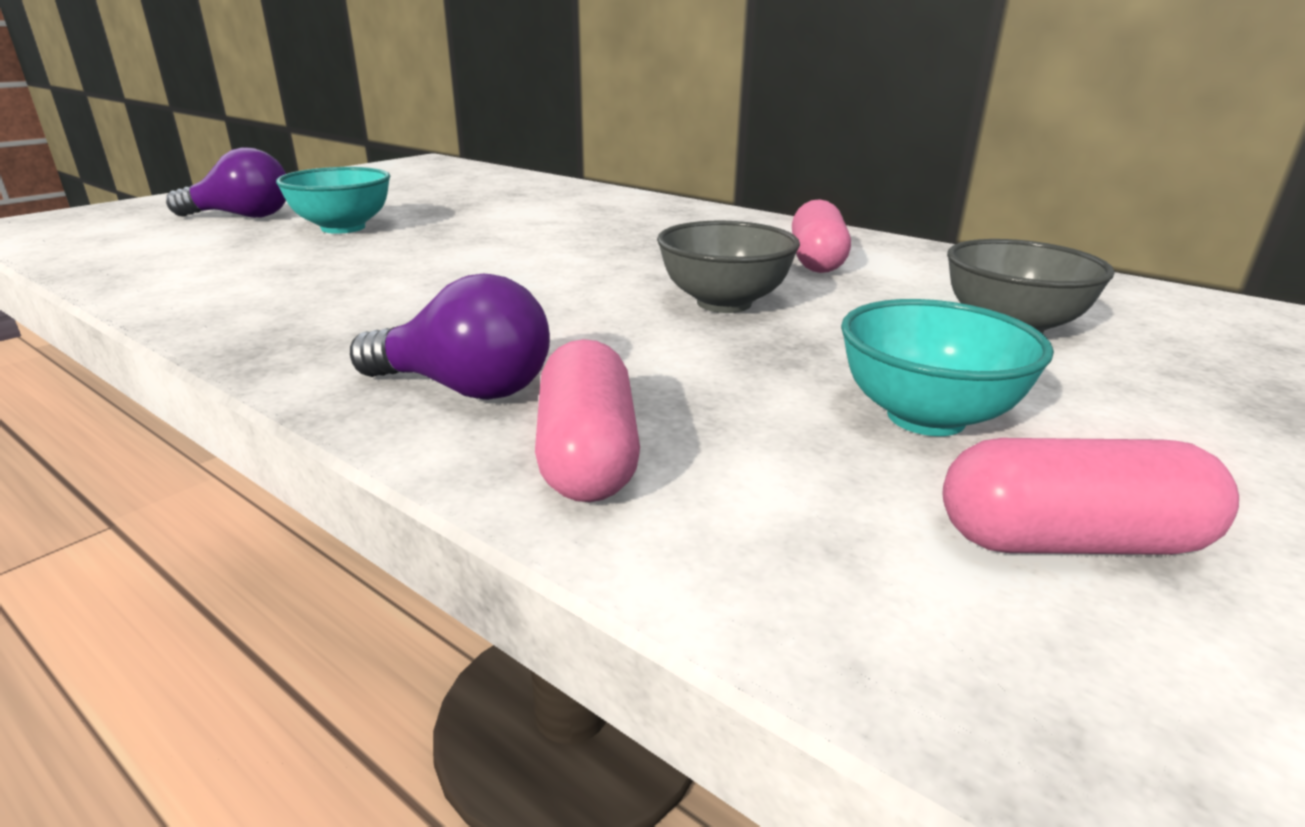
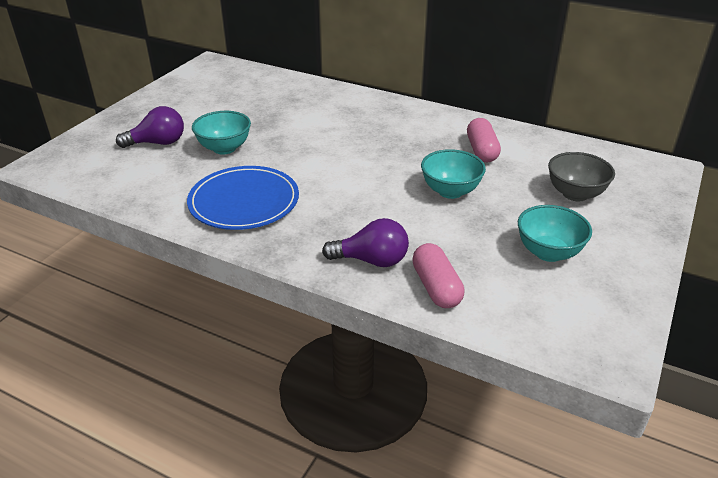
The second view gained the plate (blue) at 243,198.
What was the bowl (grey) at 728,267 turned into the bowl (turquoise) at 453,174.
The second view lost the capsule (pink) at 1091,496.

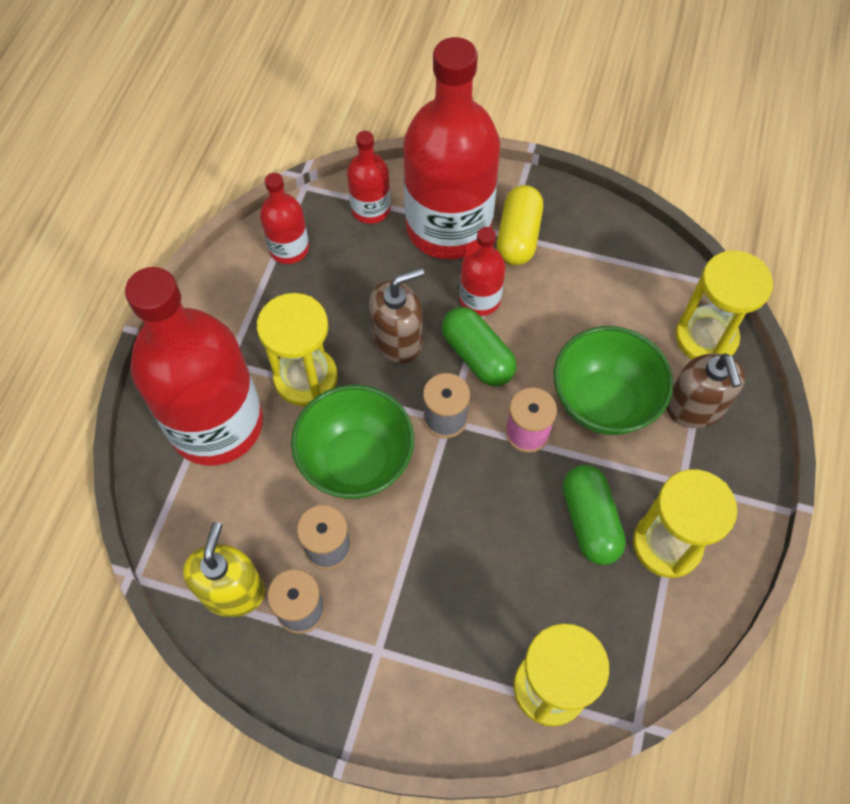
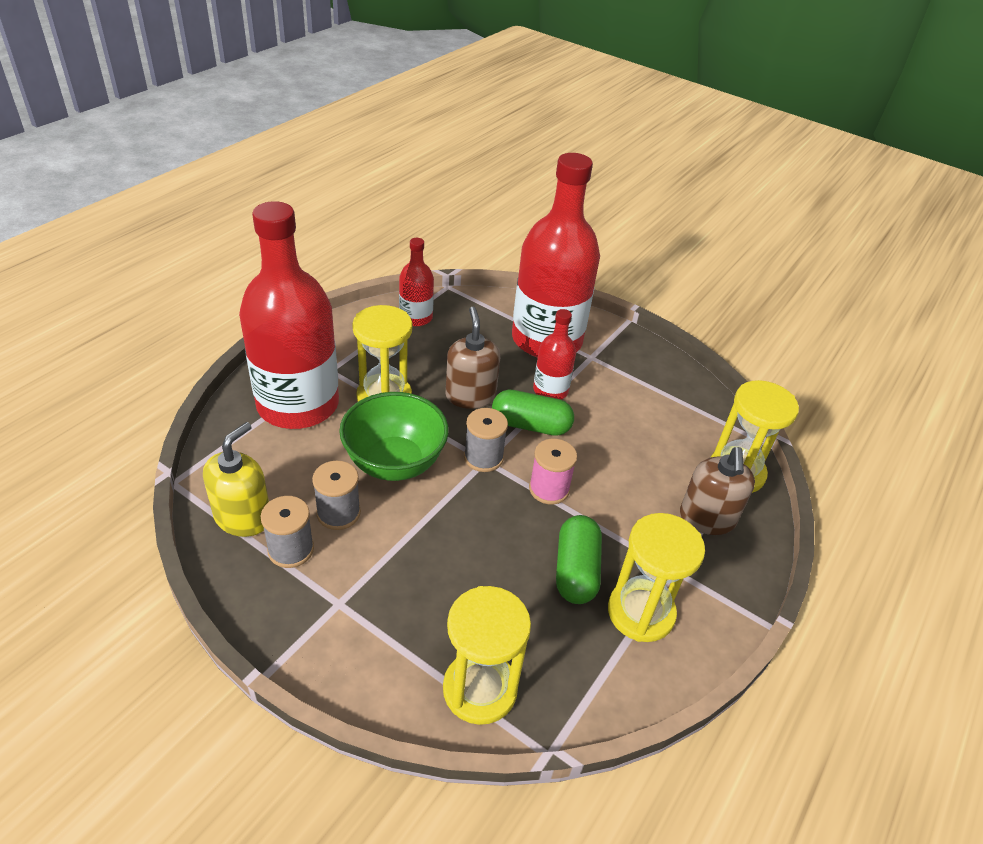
The soap dispenser (brown) at 396,315 ended up facing another way, 90 degrees counterclockwise from before.
The capsule (green) at 479,346 ended up facing another way, 60 degrees counterclockwise from before.
The second view lost the bottle (red) at 369,177.
The second view lost the capsule (yellow) at 520,225.
The second view lost the bowl (green) at 613,380.

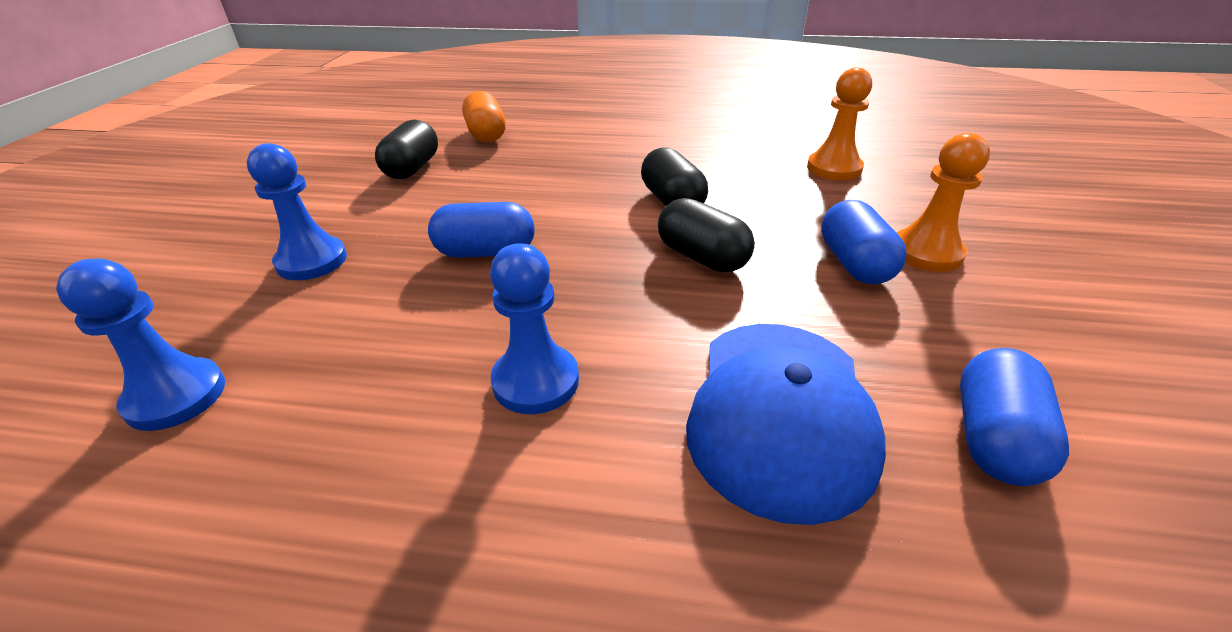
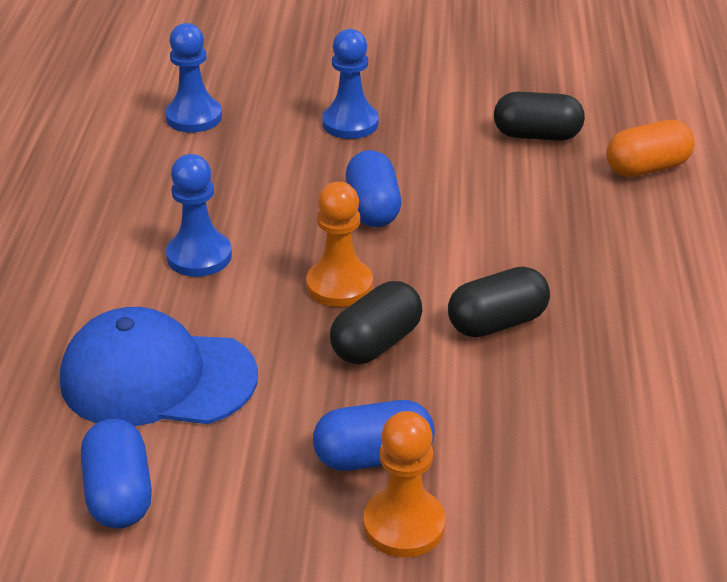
The capsule (blue) at 1014,417 ended up facing another way, 60 degrees clockwise from before.
The pawn (orange) ended up elsewhere, having gone from 839,124 to 339,244.

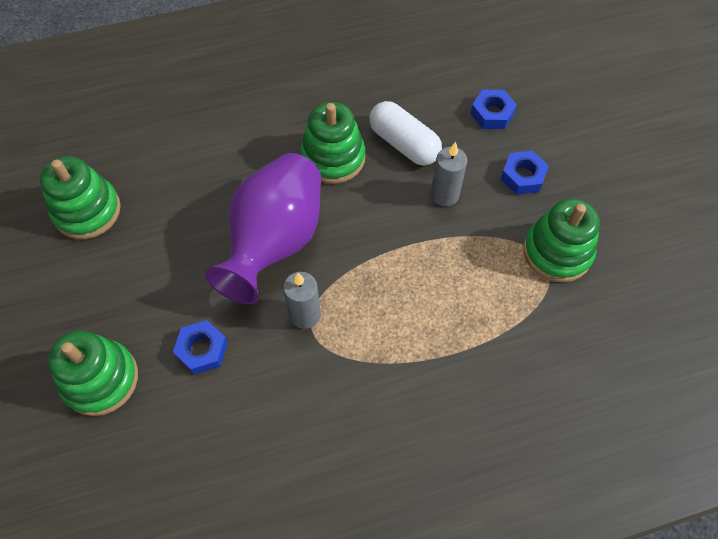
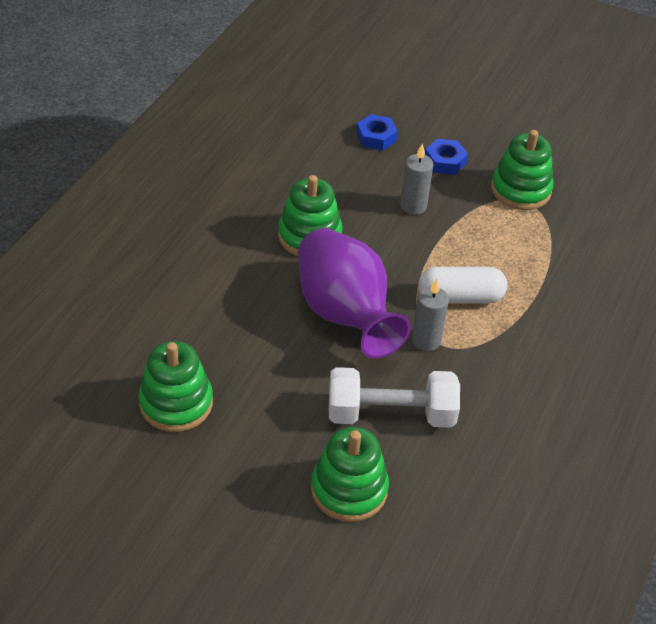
Where the nut (blue) stood at 200,347, the dumbbell (white) came to stand at 394,397.
The capsule (white) ended up elsewhere, having gone from 405,133 to 463,285.

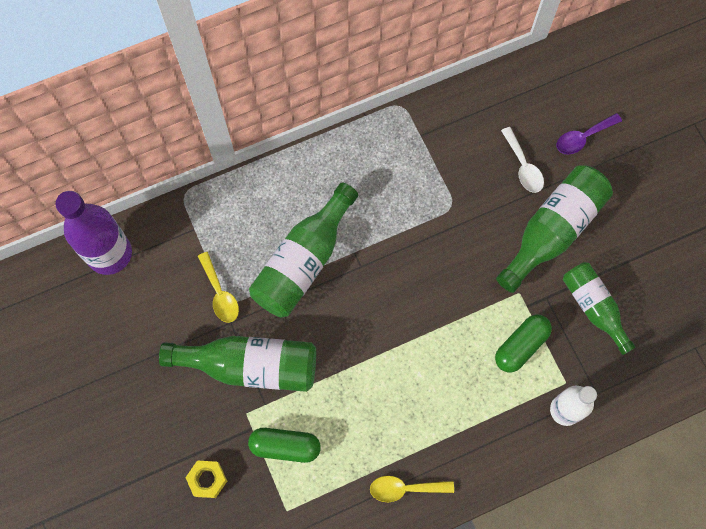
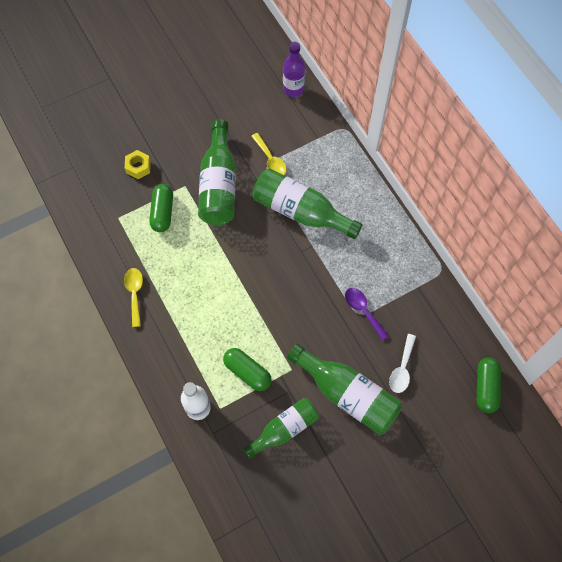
The spoon (yellow) at 218,287 ended up facing another way, 90 degrees counterclockwise from before.
The size of the bottle (purple) at 93,233 changed by a factor of 0.65.
The spoon (purple) ended up elsewhere, having gone from 589,133 to 367,314.
The spoon (white) at 522,160 ended up facing another way, 45 degrees counterclockwise from before.
The second view gained the capsule (green) at 489,385.

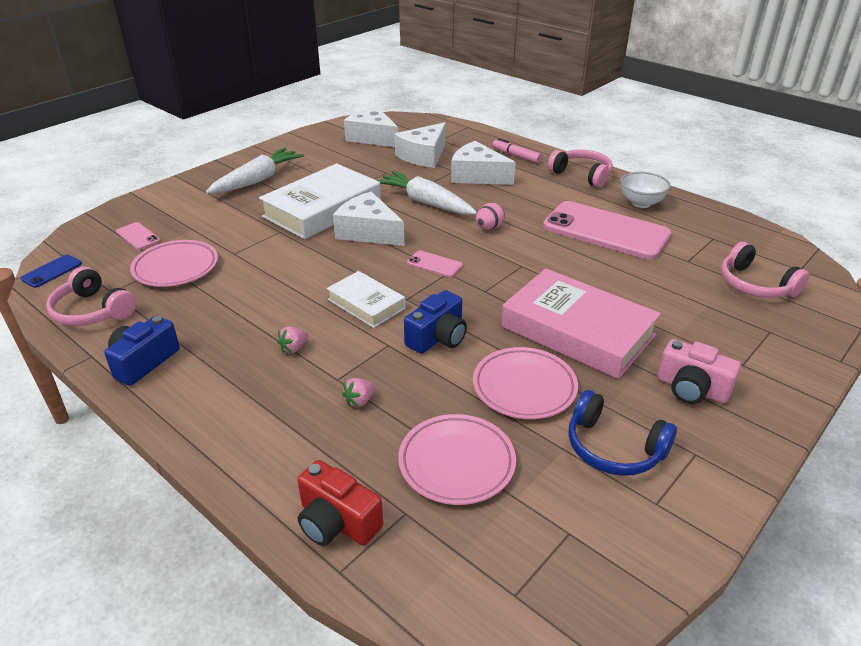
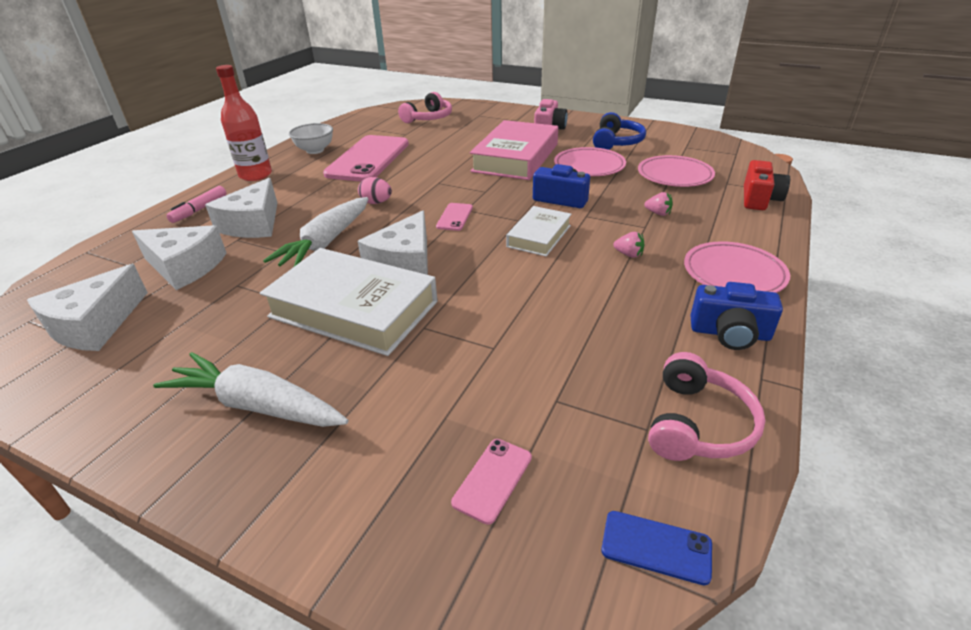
Where the headphones (pink) stood at 580,169, the bottle (red) came to stand at 244,123.
The plate (pink) ended up elsewhere, having gone from 174,263 to 737,267.

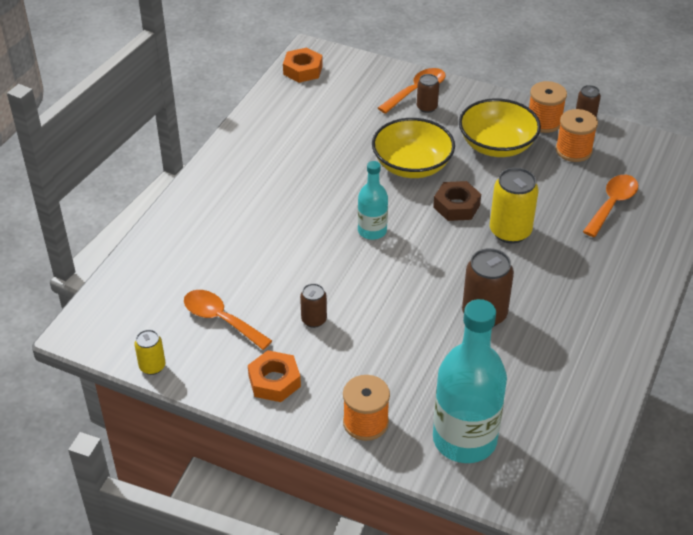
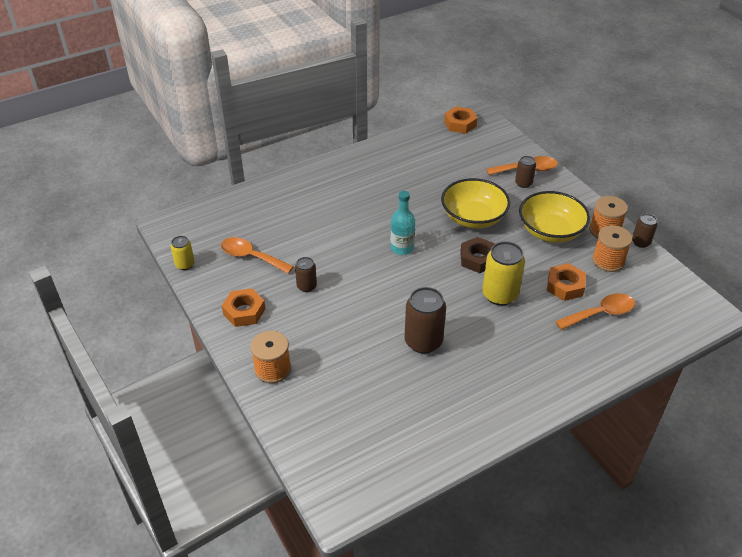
The spoon (orange) at 228,320 ended up facing another way, 45 degrees counterclockwise from before.
The second view gained the nut (orange) at 566,282.
The second view lost the bottle (turquoise) at 470,381.

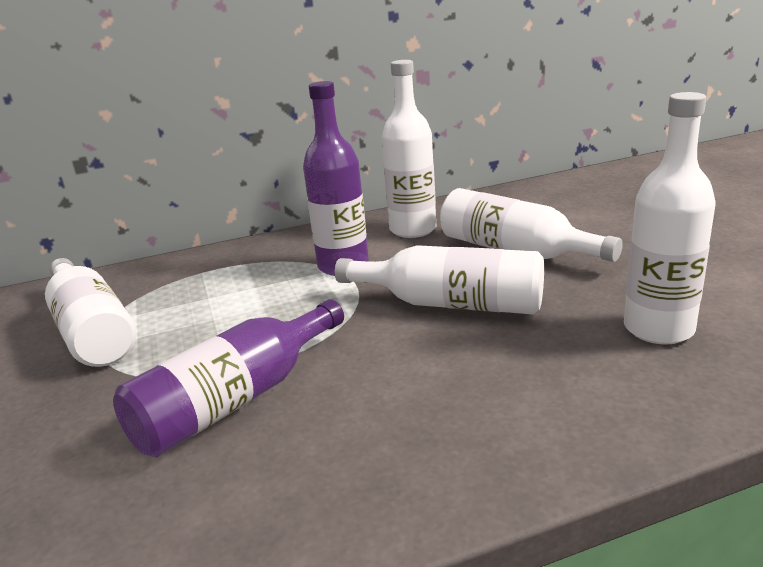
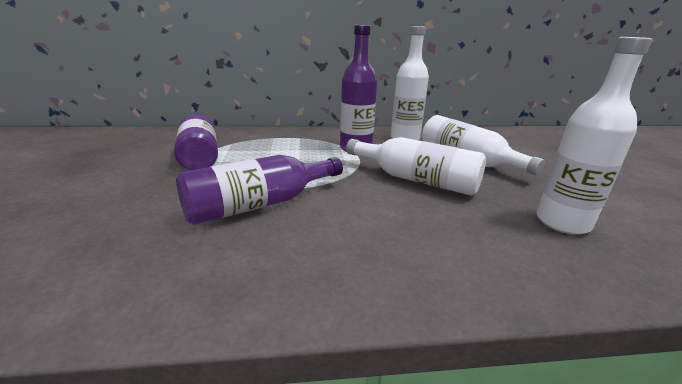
What was the bottle (white) at 90,312 turned into the bottle (purple) at 196,141.

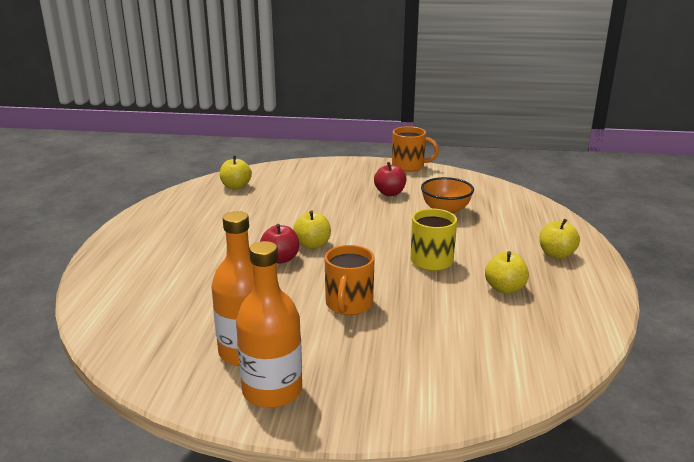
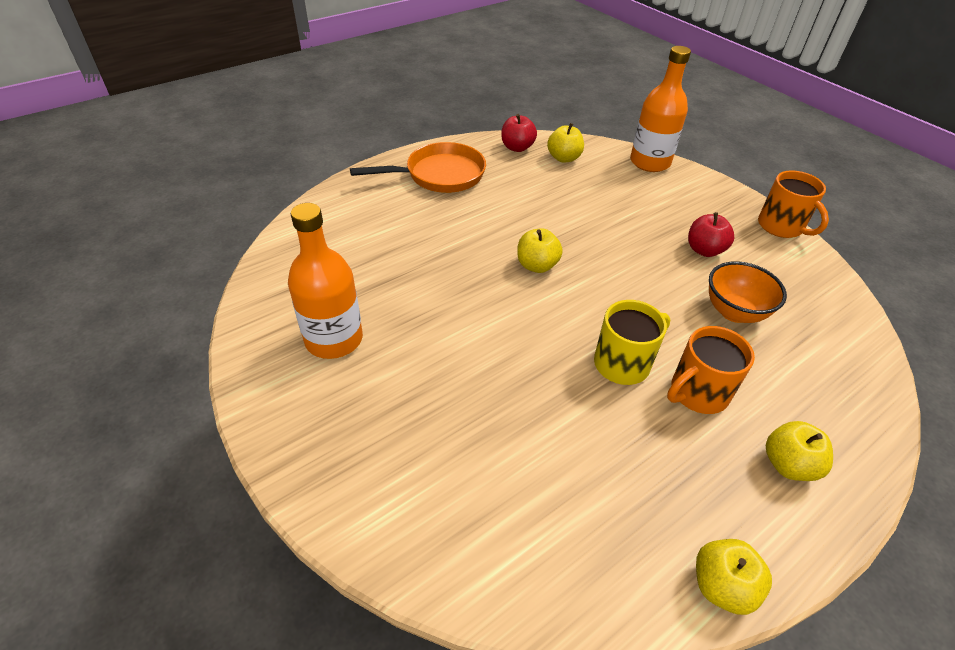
The second view gained the pan (orange) at 418,167.
The apple (red) ended up elsewhere, having gone from 279,243 to 519,133.
The bottle (orange) ended up elsewhere, having gone from 269,324 to 660,109.
The mug (orange) ended up elsewhere, having gone from 350,280 to 711,370.
The apple (yellow) ended up elsewhere, having gone from 507,272 to 734,577.

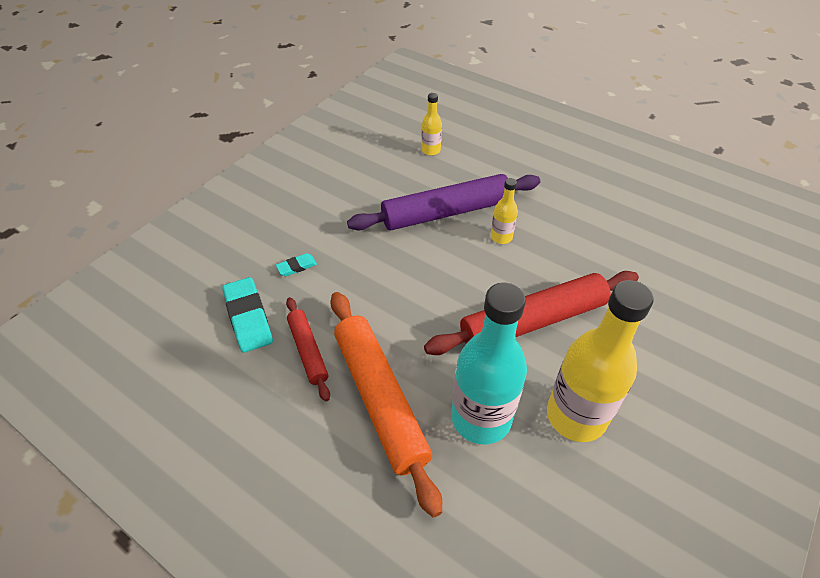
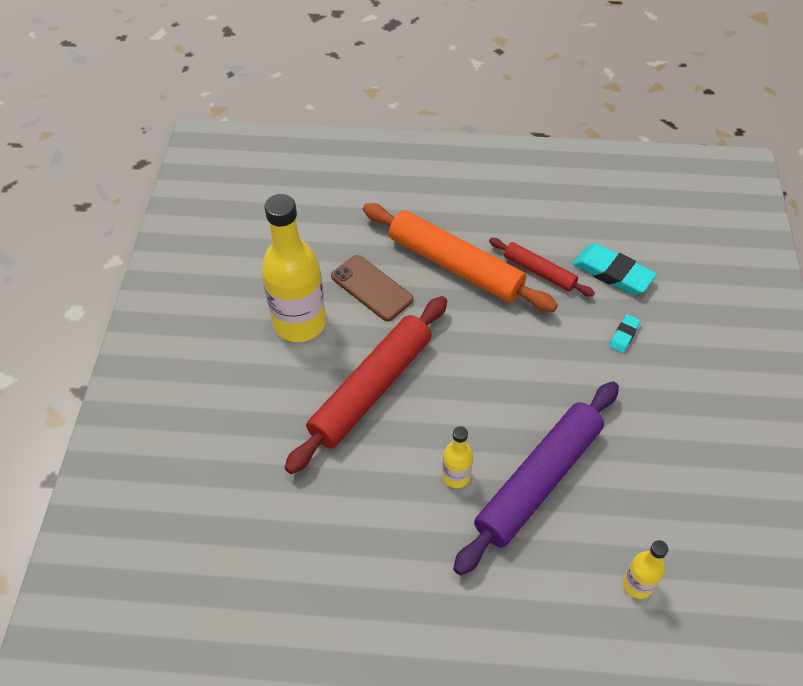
Where the bottle (turquoise) stood at 489,363, the phone (brown) came to stand at 372,288.

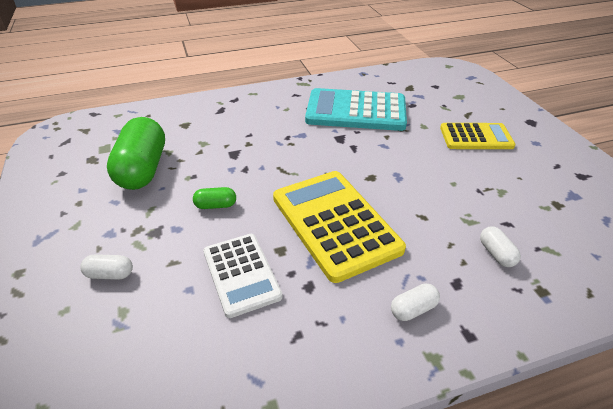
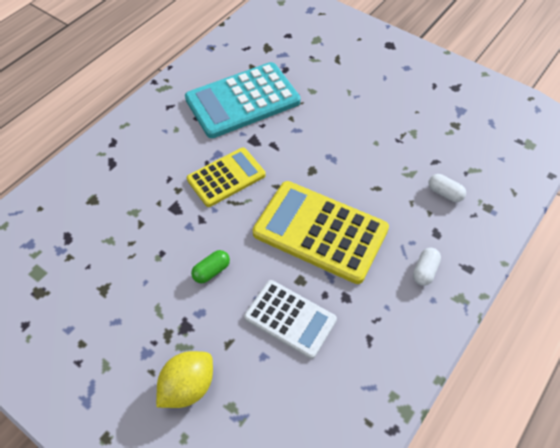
Where the capsule (white) stood at 106,267, the lemon (yellow) came to stand at 184,379.
The calculator (yellow) ended up elsewhere, having gone from 478,136 to 226,177.
The second view lost the capsule (green) at 136,153.

